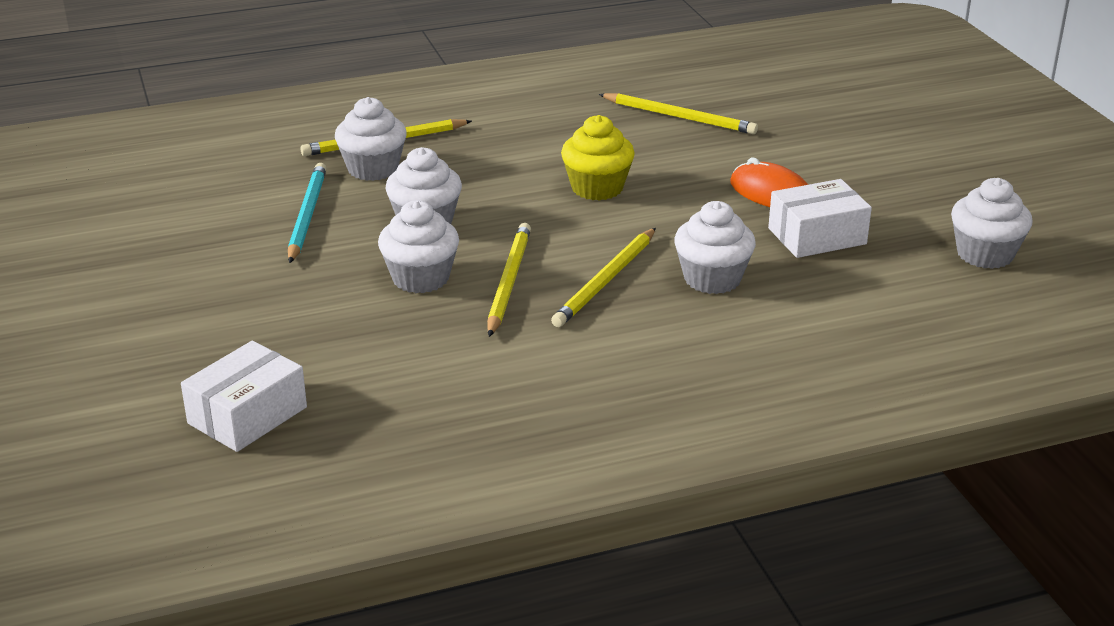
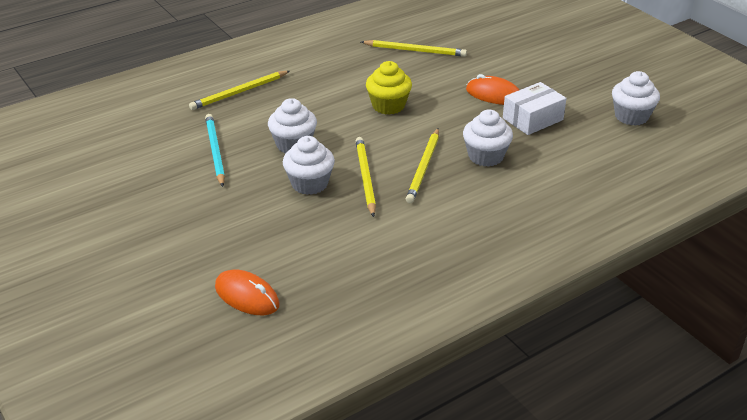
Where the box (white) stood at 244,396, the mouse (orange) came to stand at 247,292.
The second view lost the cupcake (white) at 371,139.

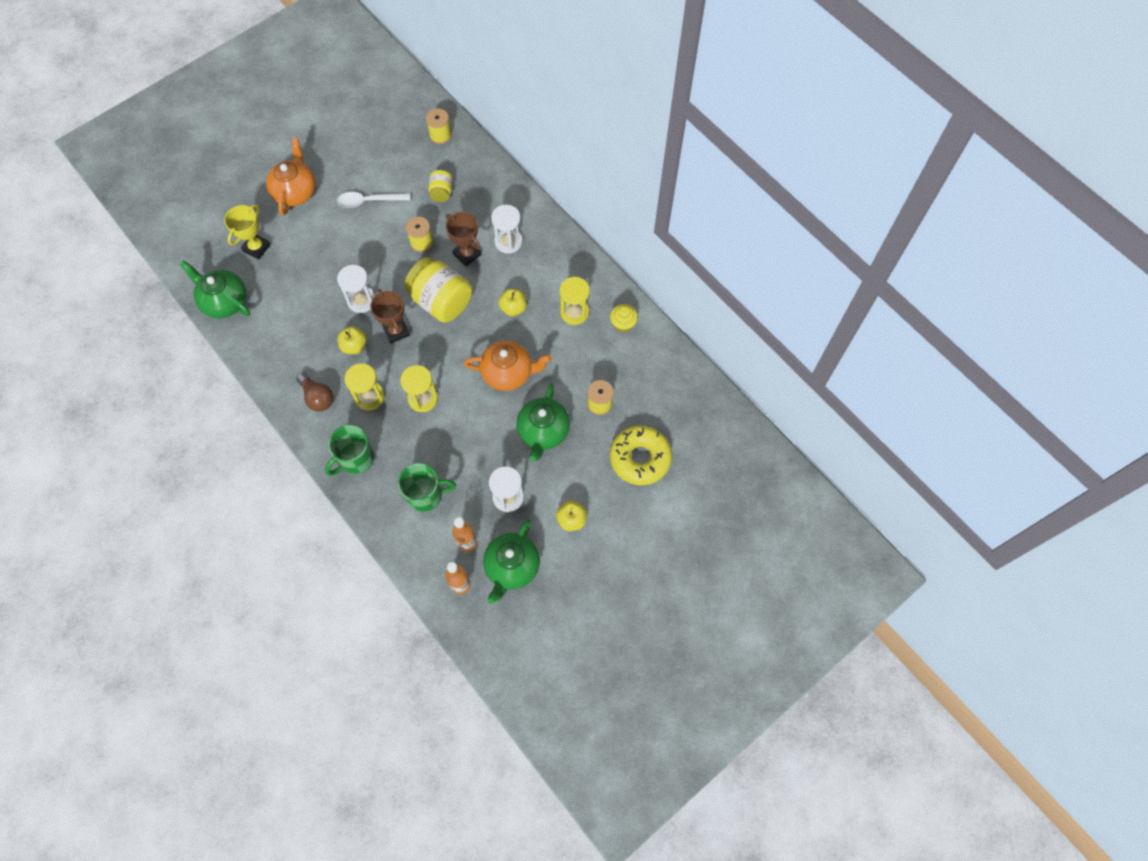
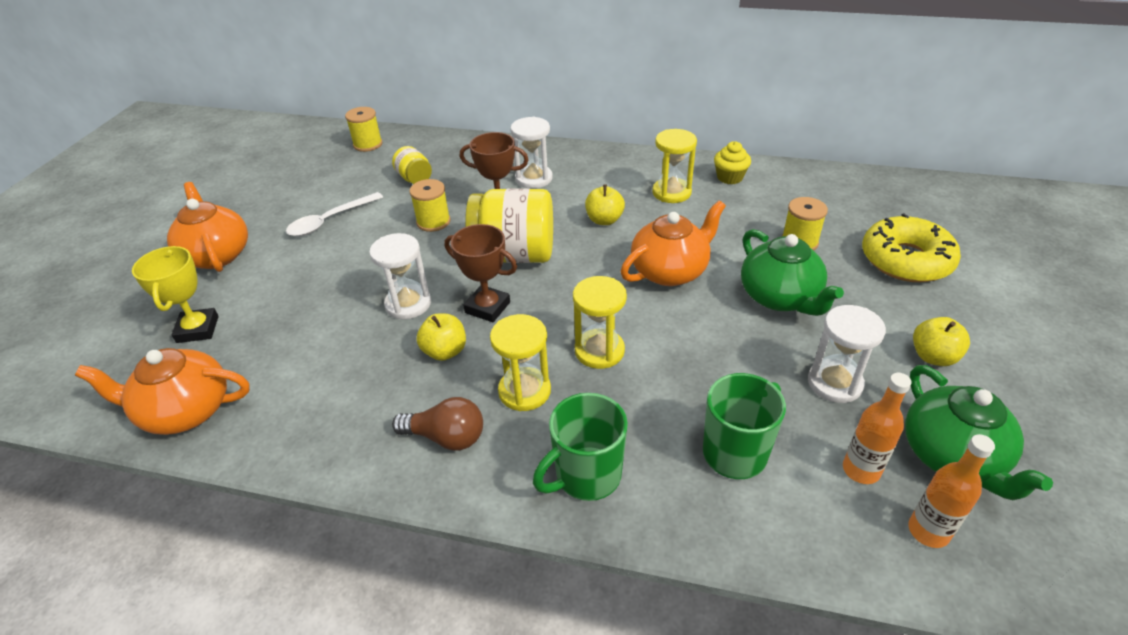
What was the teapot (green) at 214,289 turned into the teapot (orange) at 162,391.
The mug (green) at 349,450 ended up facing another way, 45 degrees clockwise from before.

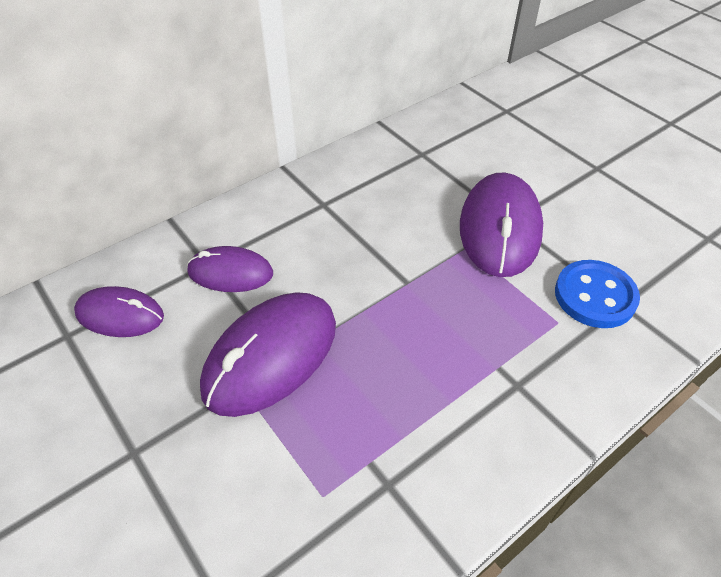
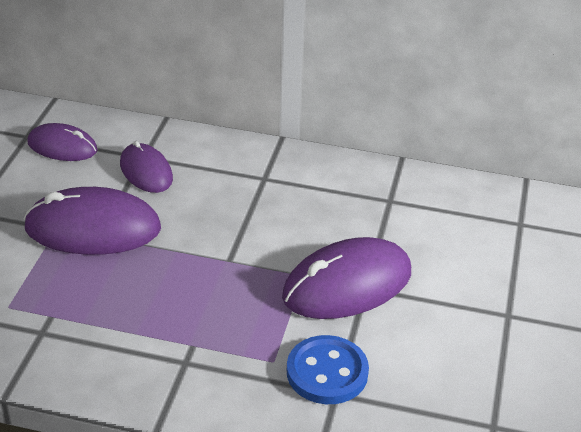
The mouse (purple) at 119,311 ended up facing another way, 45 degrees counterclockwise from before.

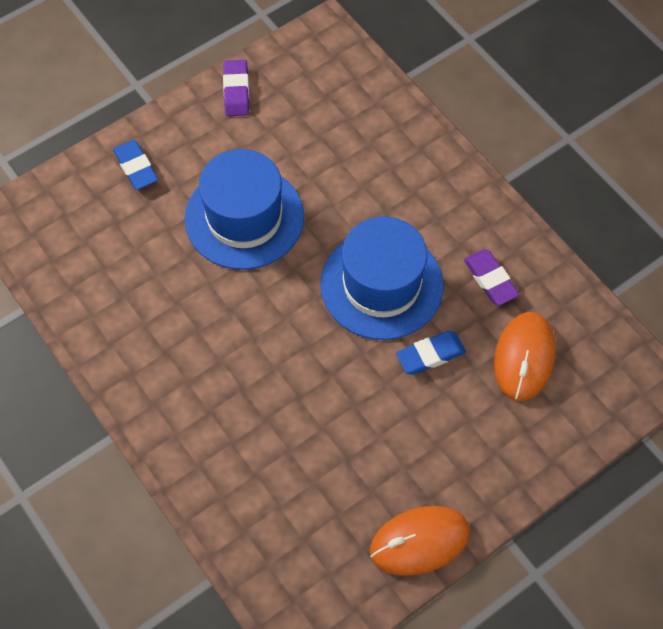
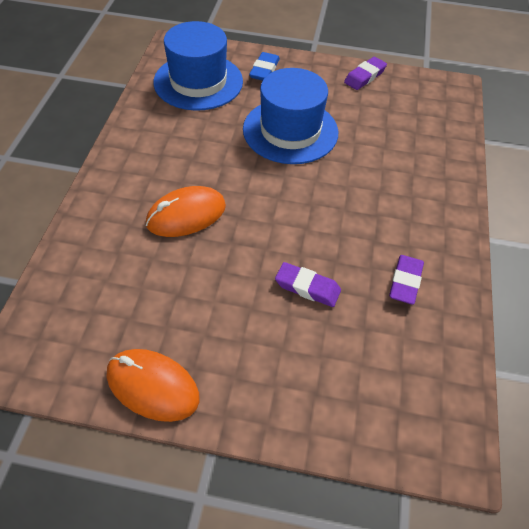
The mouse (orange) ended up elsewhere, having gone from 525,356 to 186,211.
The hat (blue) ended up elsewhere, having gone from 381,278 to 198,66.
What was the eraser (blue) at 431,353 turned into the eraser (purple) at 308,284.

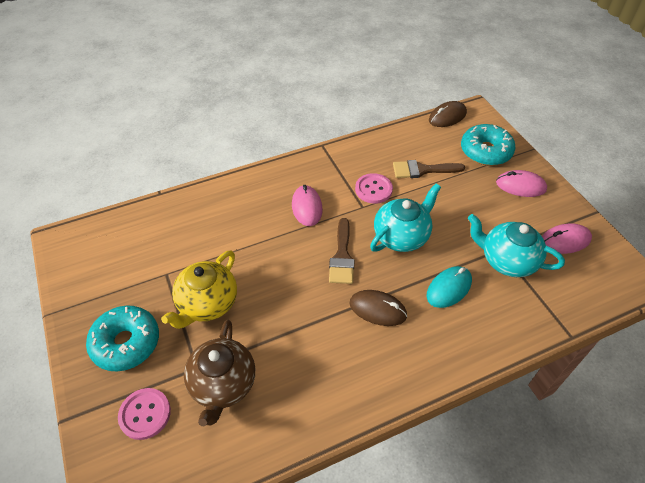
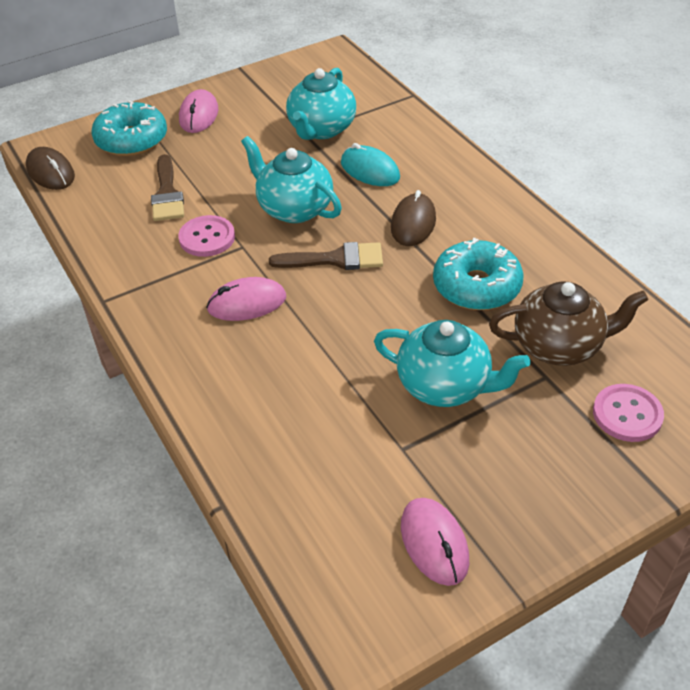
What was the teapot (yellow) at 199,289 turned into the teapot (turquoise) at 452,363.
The mouse (pink) ended up elsewhere, having gone from 567,239 to 435,542.
The donut (turquoise) ended up elsewhere, having gone from 122,338 to 478,274.

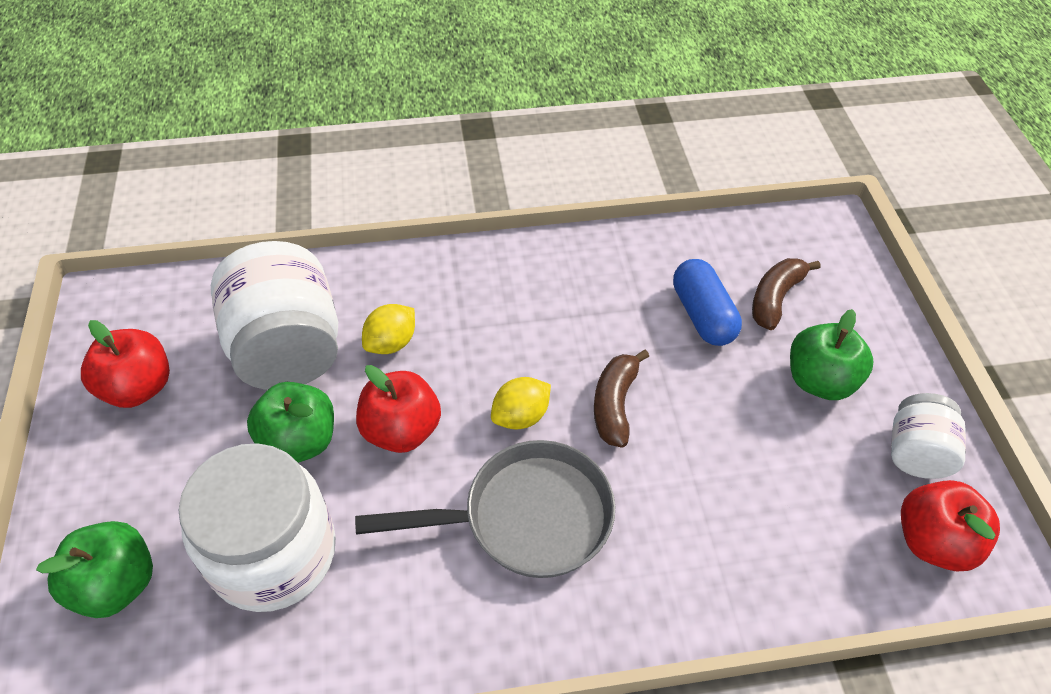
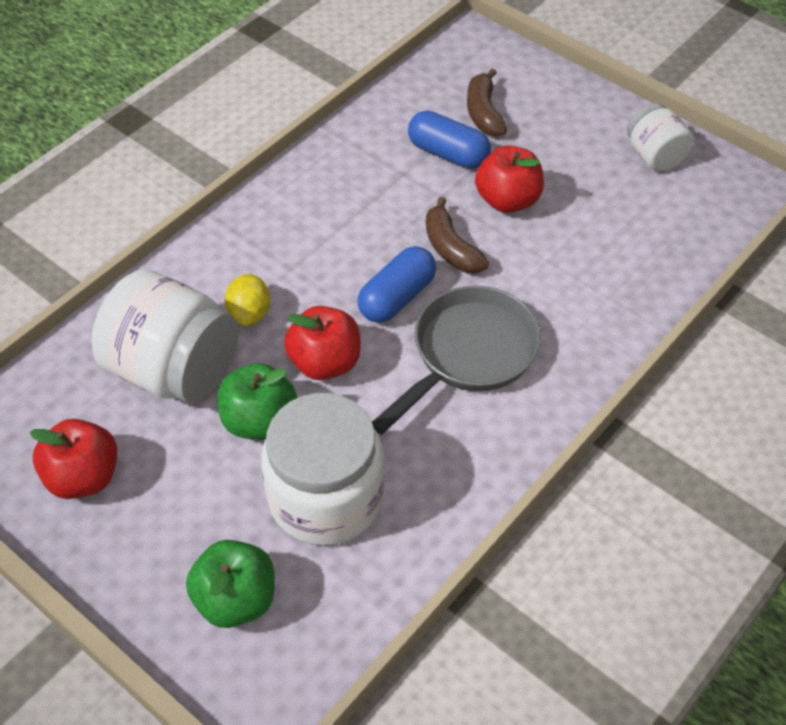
Where the lemon (yellow) stood at 521,403, the capsule (blue) came to stand at 396,284.
The apple (red) ended up elsewhere, having gone from 950,525 to 509,179.
The second view lost the apple (green) at 832,354.

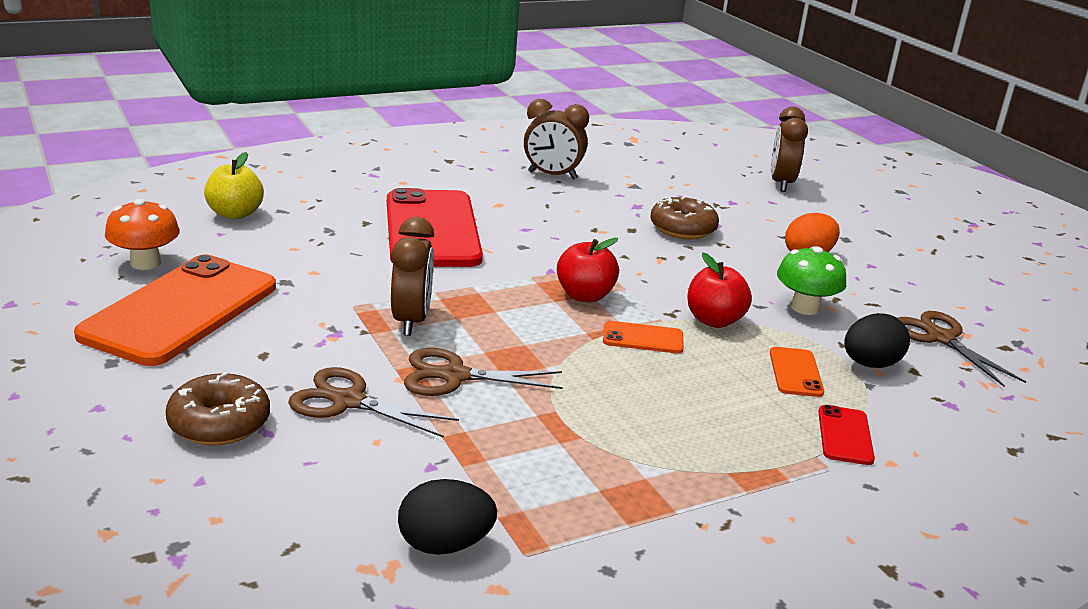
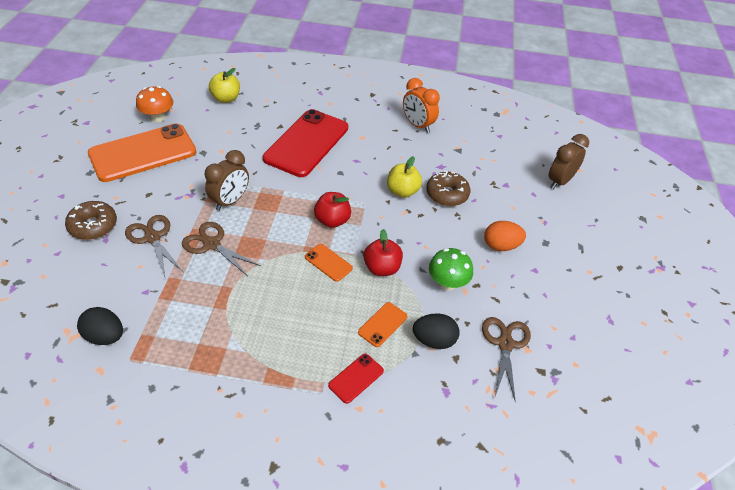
The second view gained the apple (yellow) at 404,177.
What was the clock (brown) at 556,139 turned into the clock (orange) at 421,105.

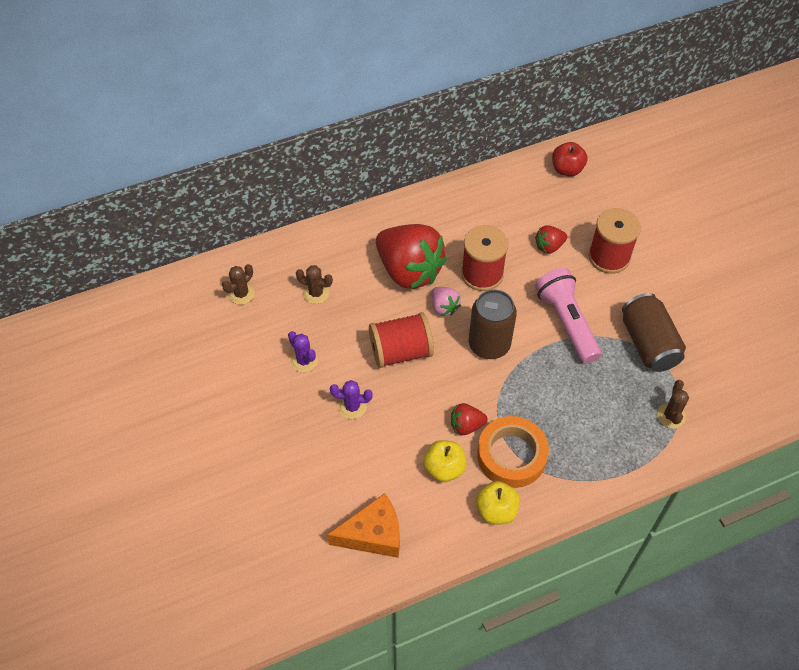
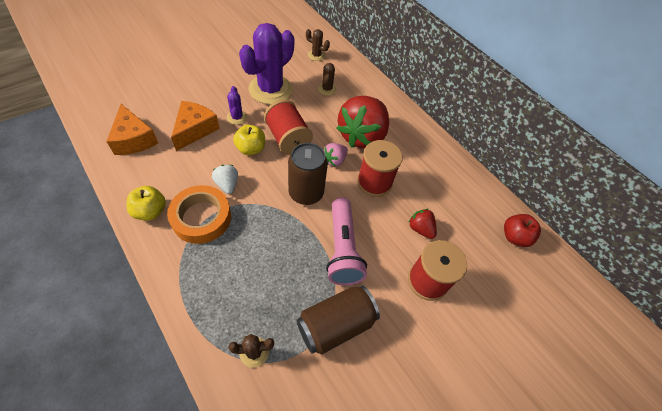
The second view gained the cheese (orange) at 195,126.
What was the strawberry (red) at 469,419 turned into the strawberry (white) at 225,179.
The apple (yellow) ended up elsewhere, having gone from 445,461 to 249,139.
The size of the cactus (purple) at 303,352 changed by a factor of 2.29.
The flashlight (pink) at 568,316 ended up facing another way, 120 degrees clockwise from before.

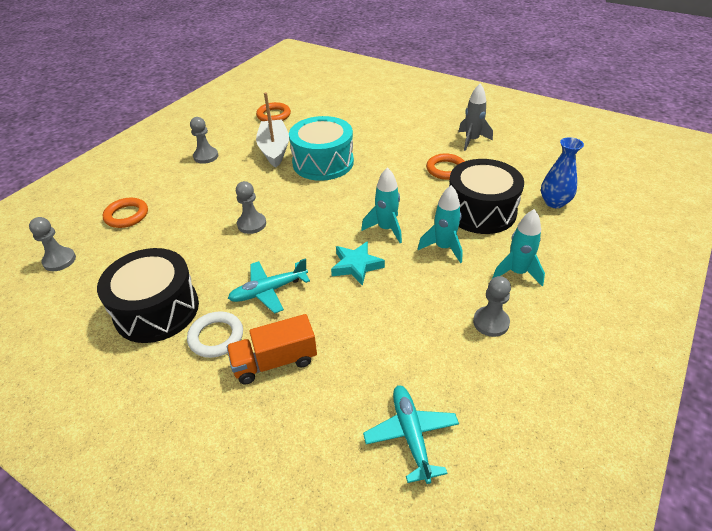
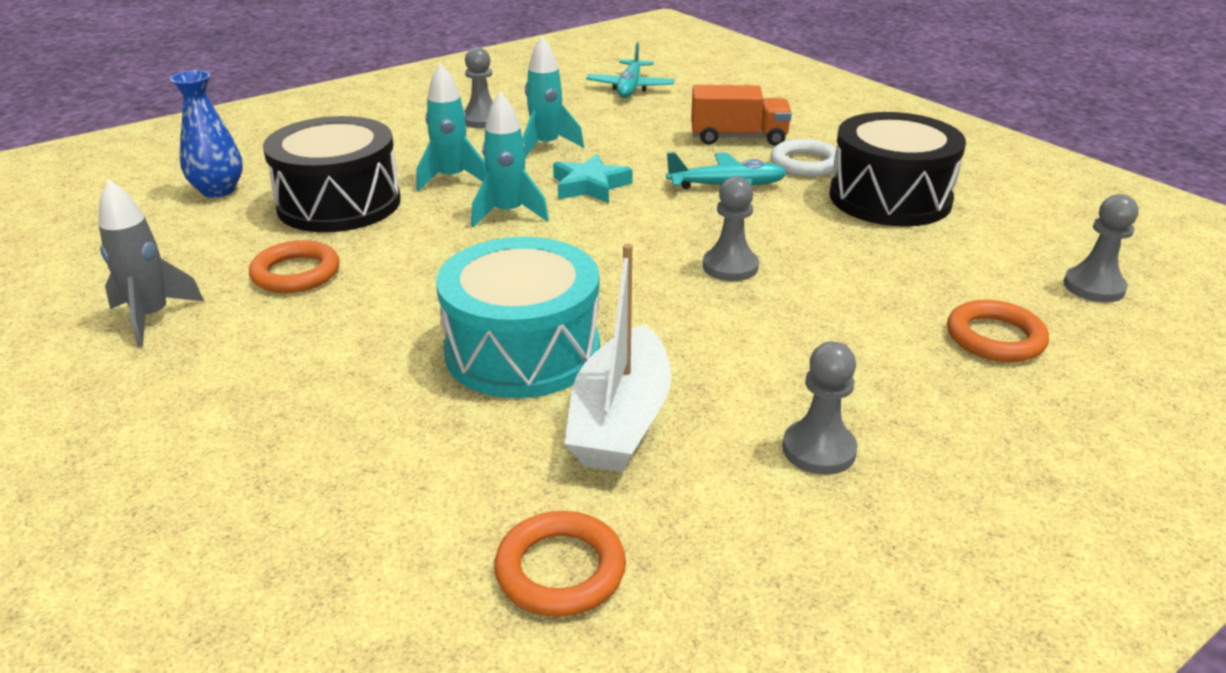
The rocket (turquoise) ended up elsewhere, having gone from 519,247 to 553,97.

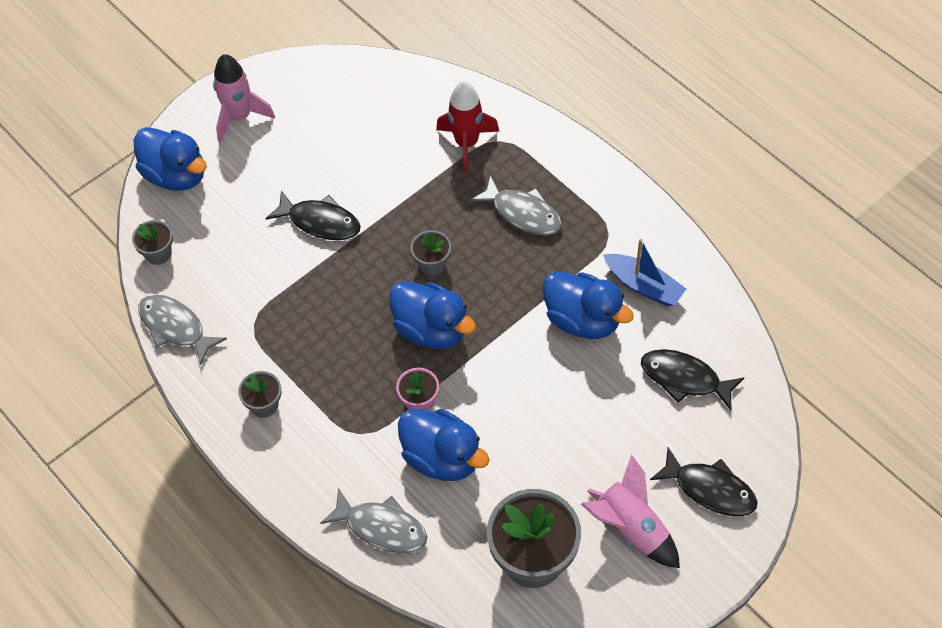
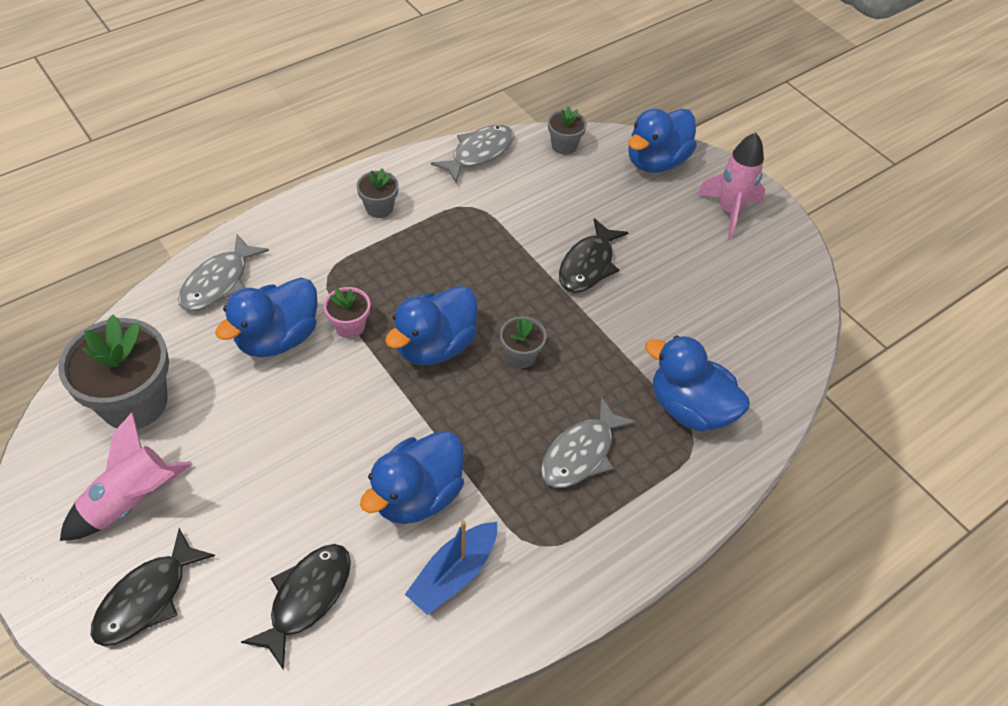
Where the rocket (red) stood at 467,127, the duck (blue) came to stand at 697,383.

